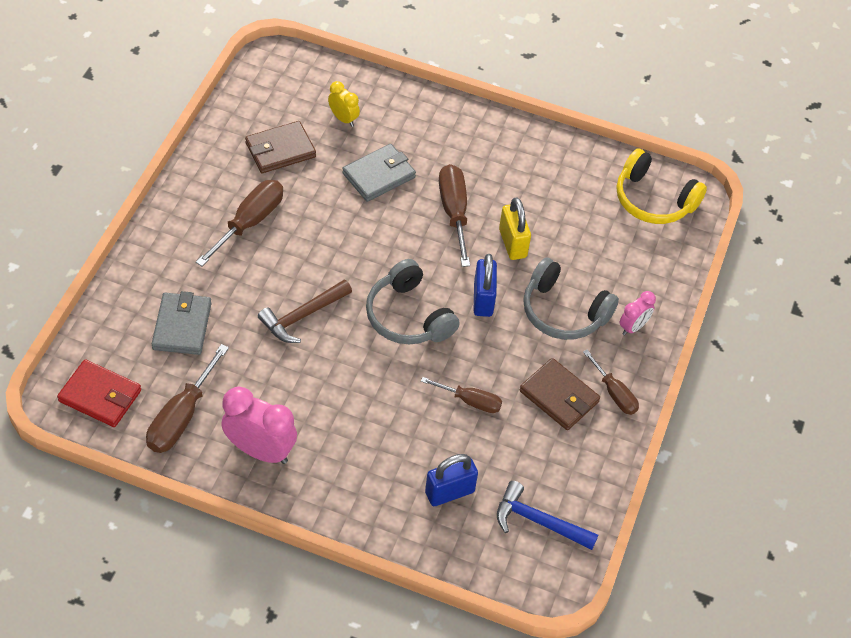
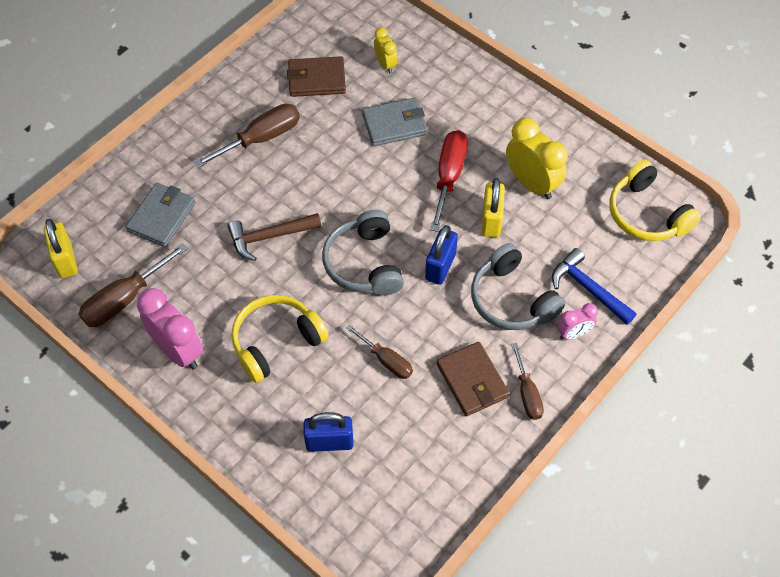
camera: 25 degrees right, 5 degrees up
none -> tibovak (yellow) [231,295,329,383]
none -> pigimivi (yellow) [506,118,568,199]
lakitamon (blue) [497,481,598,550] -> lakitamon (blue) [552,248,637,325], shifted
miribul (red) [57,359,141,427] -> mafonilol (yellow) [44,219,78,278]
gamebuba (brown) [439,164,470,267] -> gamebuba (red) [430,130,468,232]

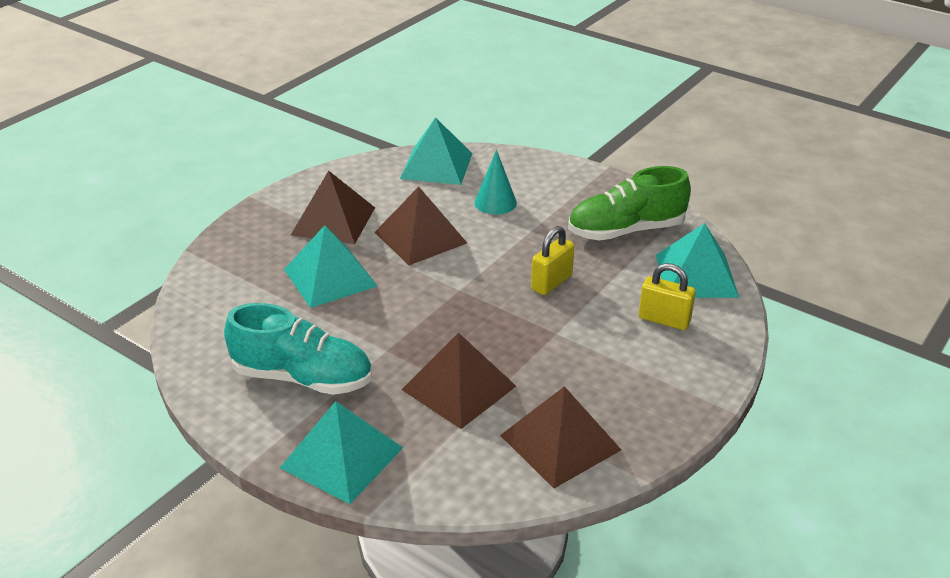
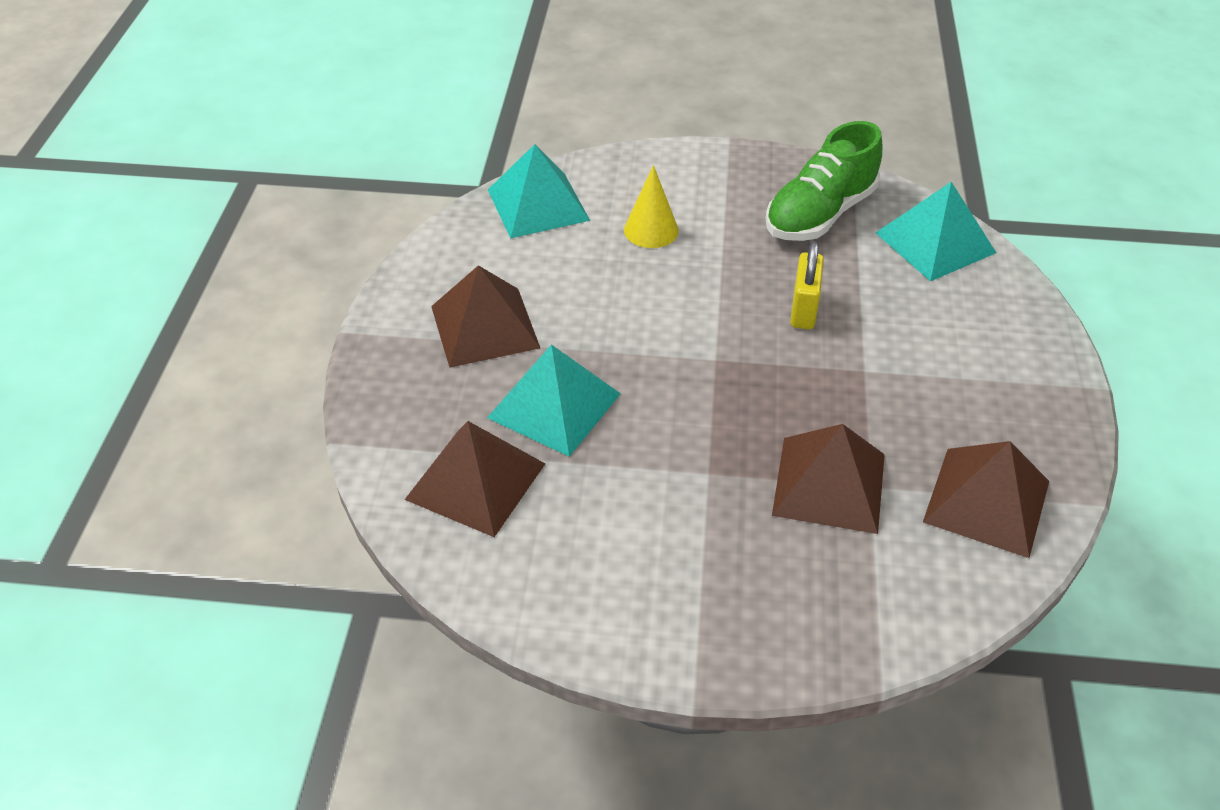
camera: 30 degrees left, 10 degrees up
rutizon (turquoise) [224,303,372,395] -> none
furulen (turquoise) [280,401,403,504] -> none
mafonilol (yellow) [639,263,696,330] -> none
furulen (brown) [375,187,467,265] -> furulen (brown) [404,421,545,537], shifted
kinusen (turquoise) [474,150,517,215] -> kinusen (yellow) [624,165,679,248]

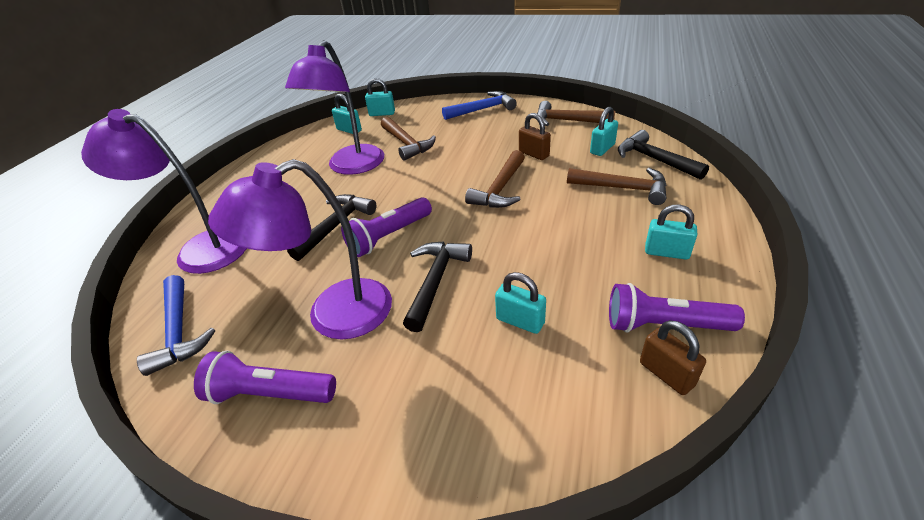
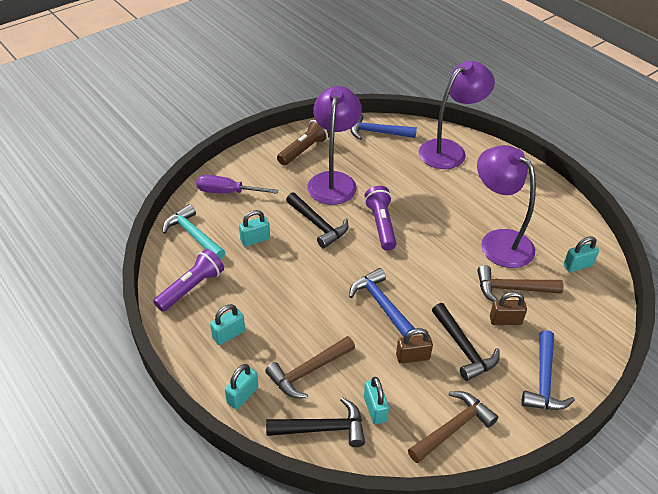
camera: 120 degrees right, 5 degrees up
none -> lakitamon (turquoise) [162,204,225,260]
none -> gamebuba (purple) [196,175,278,194]
lakitamon (black) [287,194,377,261] -> lakitamon (black) [432,303,500,381], shifted
mafonilol (turquoise) [365,78,395,116] -> mafonilol (turquoise) [225,364,258,409], shifted
mafonilol (brown) [640,320,706,395] -> mafonilol (brown) [490,292,527,325], shifted
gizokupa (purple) [194,351,336,404] -> gizokupa (brown) [277,119,330,165]
lakitamon (brown) [465,150,525,208] -> lakitamon (blue) [349,268,415,337]

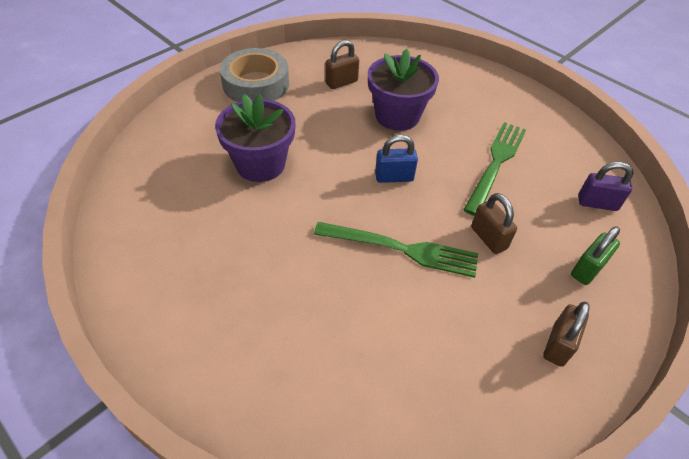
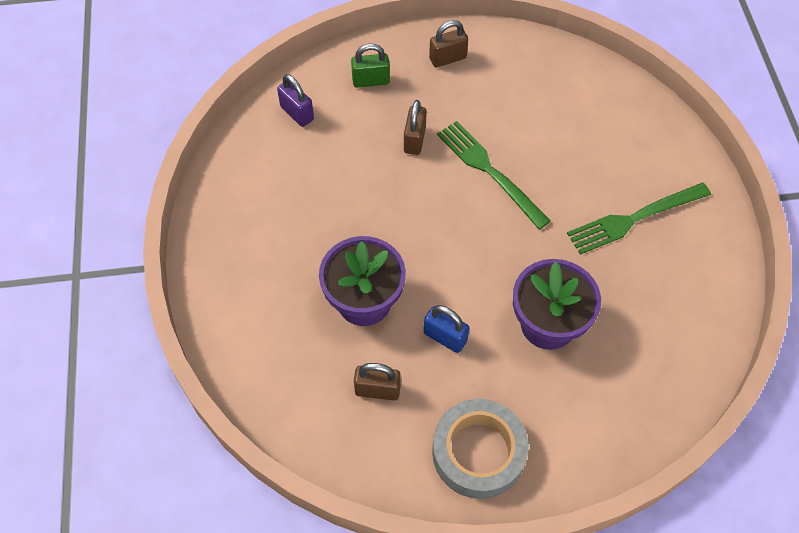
camera: 140 degrees left, 10 degrees up
mafonilol (blue) [375,135,418,183] -> mafonilol (blue) [424,305,469,353], shifted
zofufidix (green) [463,122,526,216] -> zofufidix (green) [567,183,711,255], shifted

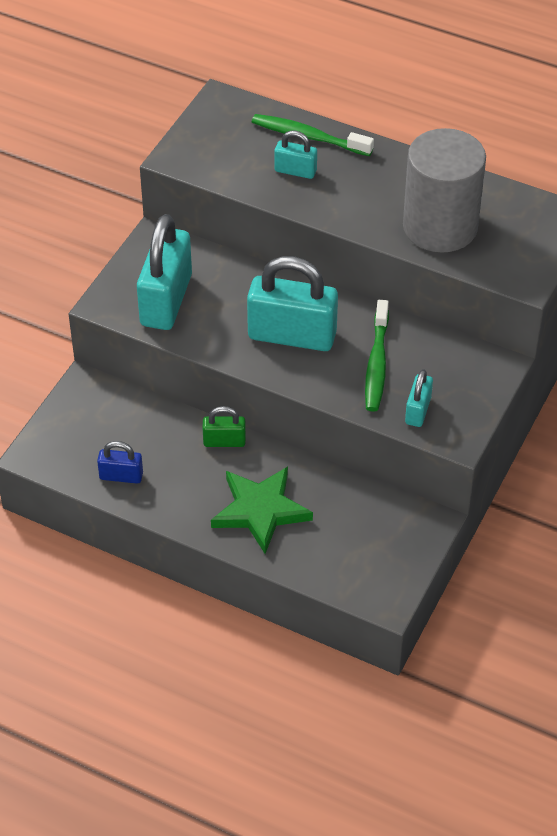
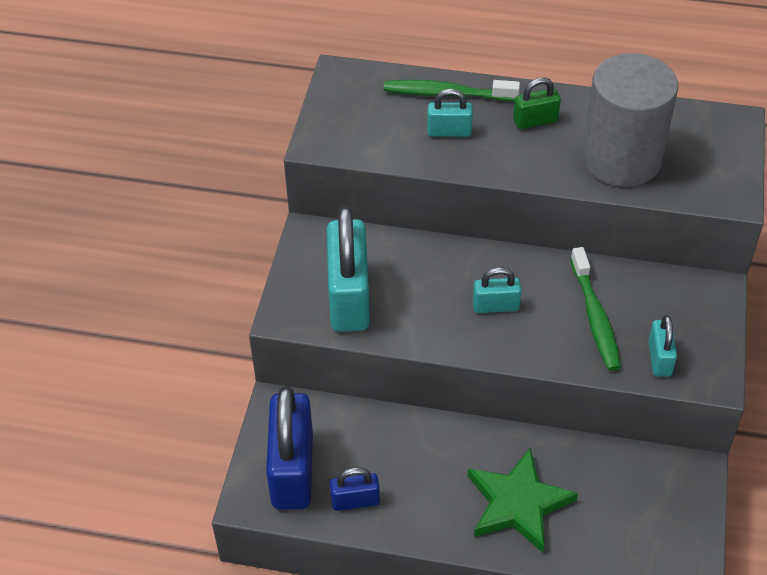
camera: 15 degrees left, 0 degrees up
none -> mafonilol (blue) [266,386,313,509]
mafonilol (green) [203,406,246,447] -> mafonilol (green) [513,78,561,129], shifted
mafonilol (turquoise) [247,256,338,351] -> mafonilol (turquoise) [473,267,521,313], x0.49

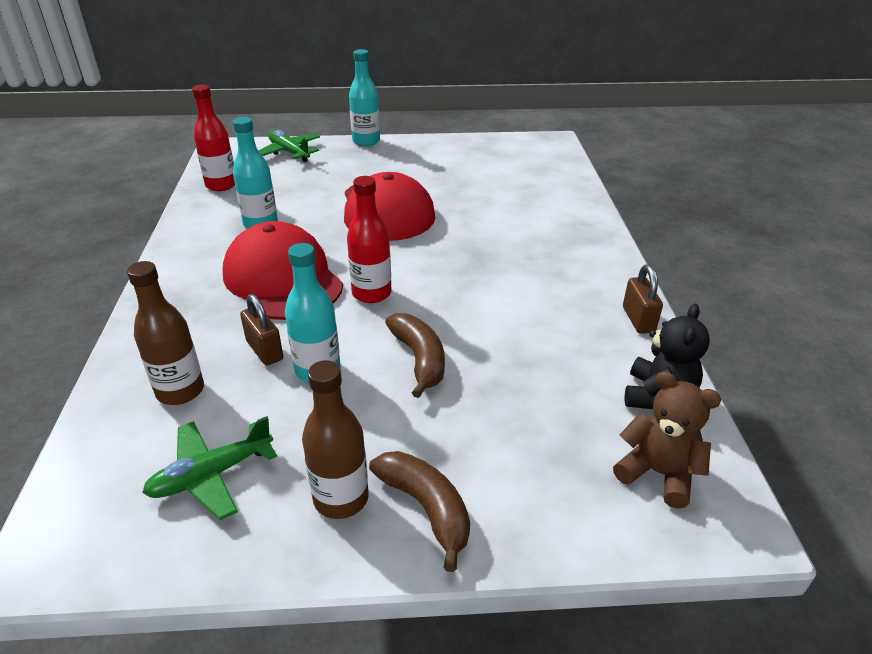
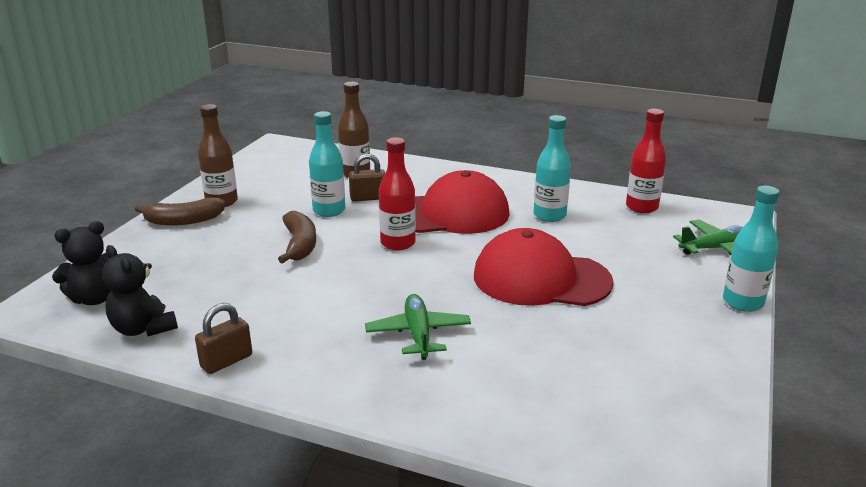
camera: 115 degrees right, 10 degrees down
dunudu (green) [142,416,277,520] -> dunudu (green) [365,294,471,360], shifted
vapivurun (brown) [613,371,722,509] -> vapivurun (black) [52,221,111,305]
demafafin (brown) [385,313,445,398] -> demafafin (brown) [278,211,316,264], 105 degrees counterclockwise
mafonilol (brown) [623,265,663,334] -> mafonilol (brown) [195,303,252,374], 60 degrees counterclockwise

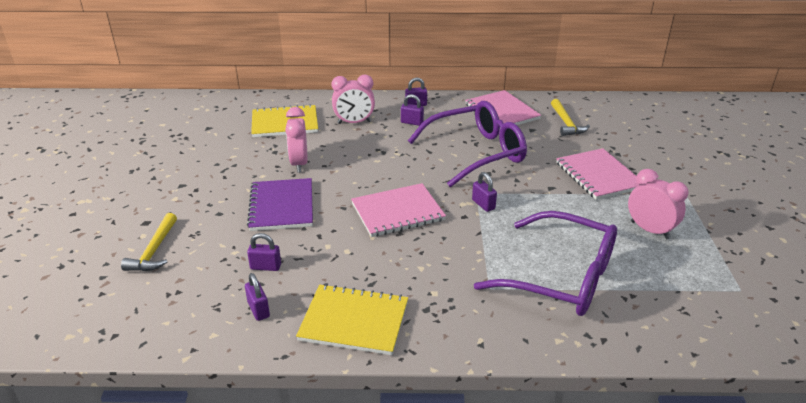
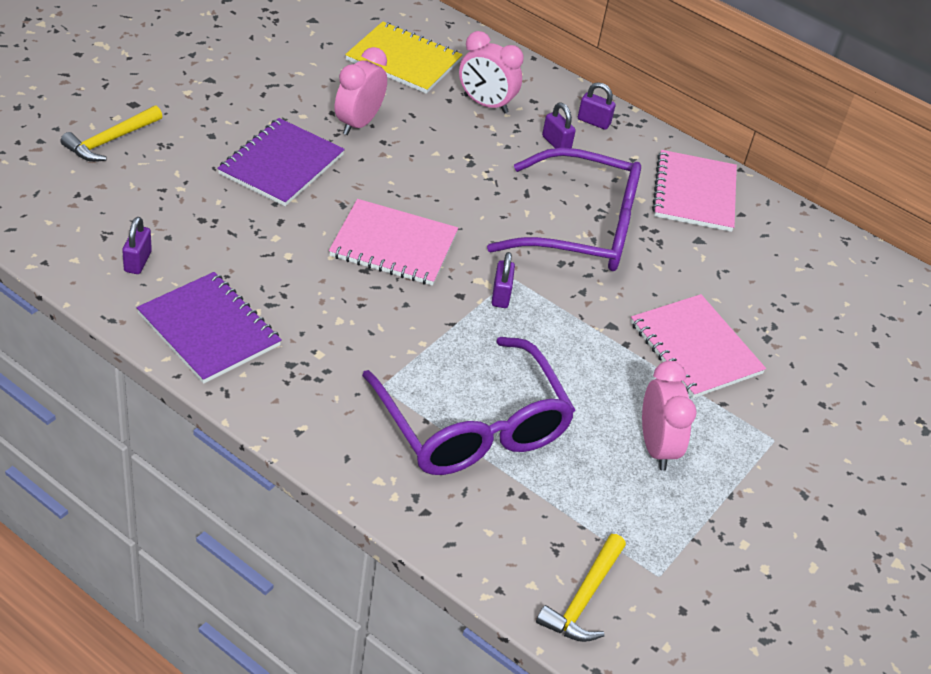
camera: 30 degrees right, 10 degrees up
mafonilol (purple) [247,233,281,271] -> none
lakitamon (yellow) [551,99,590,136] -> lakitamon (yellow) [536,534,626,642], shifted
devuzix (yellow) [296,284,408,355] -> devuzix (purple) [137,272,282,384]
devuzix (pink) [556,148,640,200] -> devuzix (pink) [631,294,766,398], 45 degrees counterclockwise

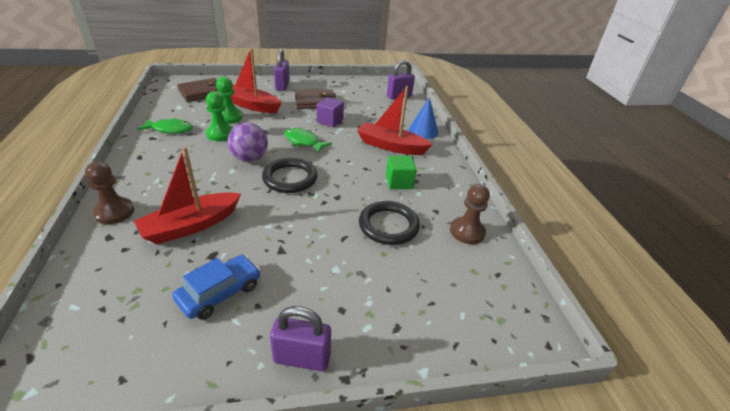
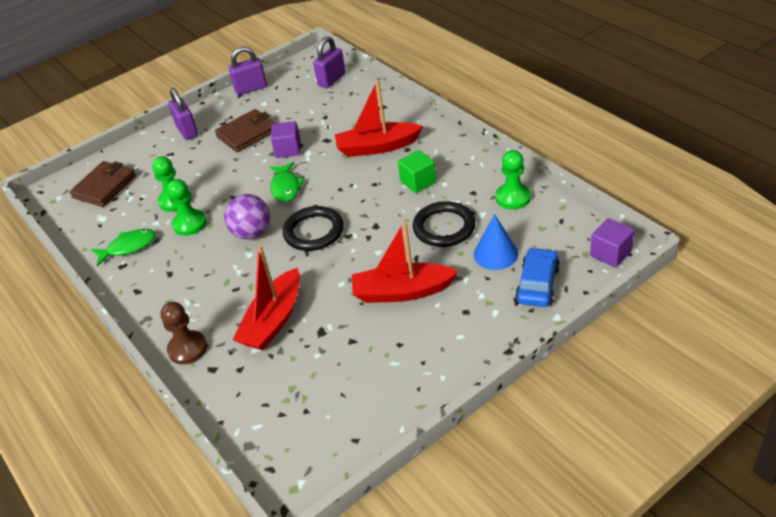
camera: 20 degrees left, 5 degrees up
none -> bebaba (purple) [590,218,634,268]
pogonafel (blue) [172,255,260,320] -> pogonafel (blue) [515,247,560,307], shifted
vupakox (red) [231,48,281,113] -> vupakox (red) [352,221,458,303], shifted
mafonilol (purple) [270,306,331,371] -> mafonilol (purple) [229,47,267,95], shifted
kinusen (blue) [409,97,439,139] -> kinusen (blue) [474,214,518,270], shifted
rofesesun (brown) [450,184,490,244] -> rofesesun (green) [496,150,531,209]
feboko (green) [284,128,332,153] -> feboko (green) [270,162,305,202], 105 degrees counterclockwise

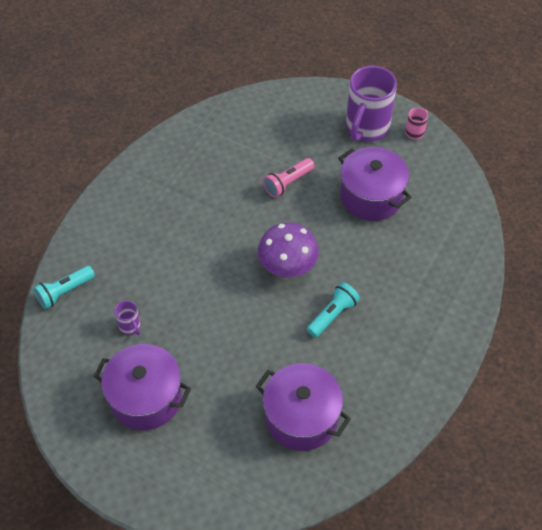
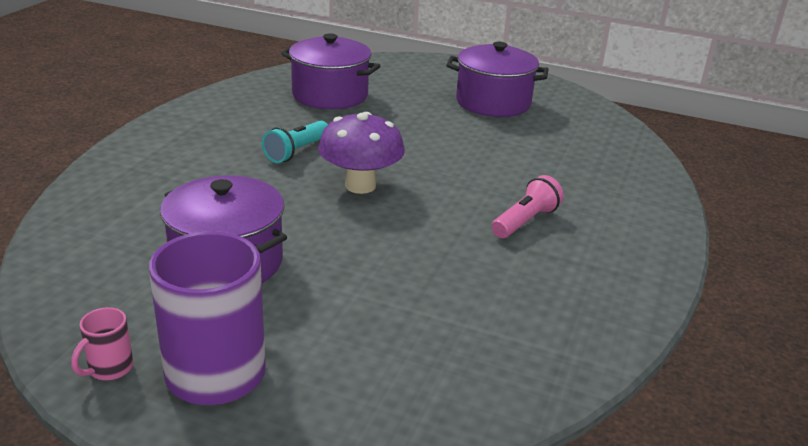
camera: 170 degrees right, 25 degrees down
gizokupa (turquoise) [33,266,95,309] -> none
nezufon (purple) [114,301,141,335] -> none
gizokupa (pink) [263,158,315,198] -> gizokupa (pink) [492,175,564,238], shifted

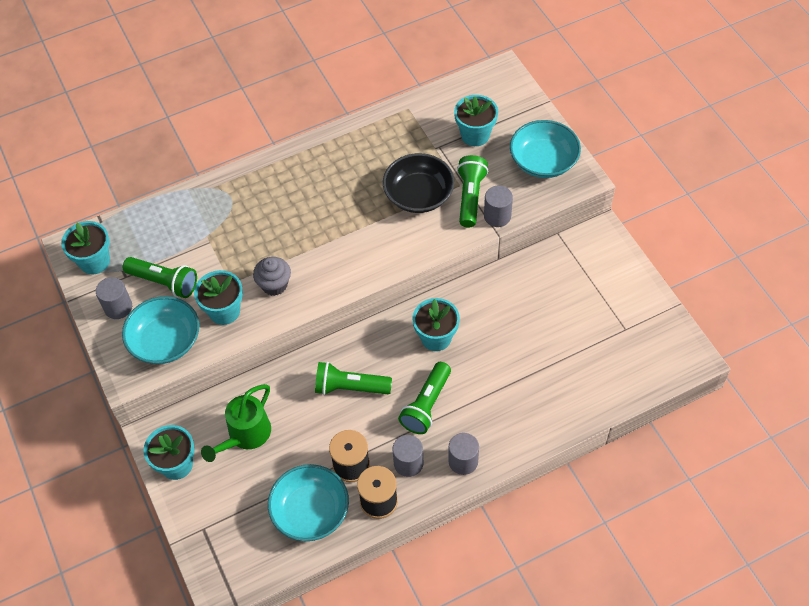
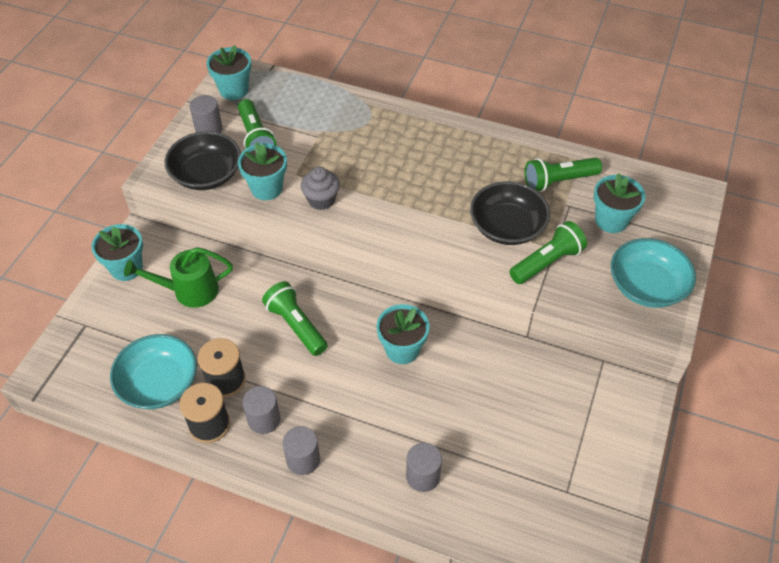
camera: 45 degrees right, 5 degrees down
gizokupa (green) [398,362,451,434] -> gizokupa (green) [524,157,602,192], shifted
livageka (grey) [484,185,513,227] -> livageka (grey) [406,443,442,492], shifted
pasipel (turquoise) [122,296,200,364] -> pasipel (black) [165,131,241,190]

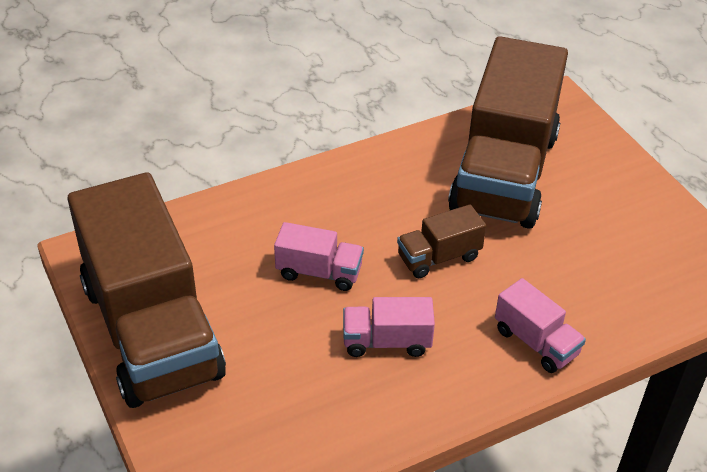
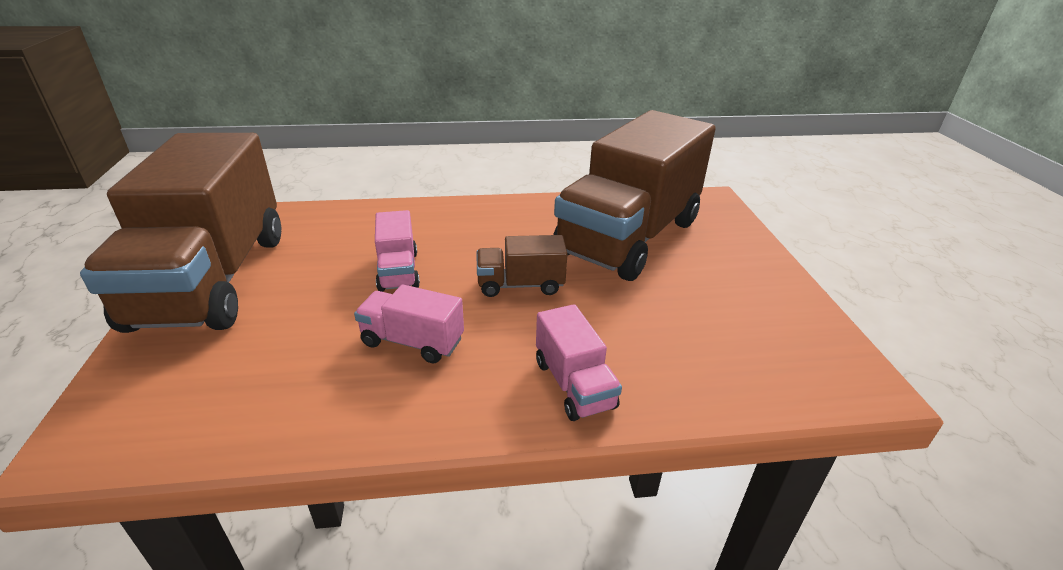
camera: 20 degrees right, 10 degrees down
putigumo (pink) [274,222,364,291] -> putigumo (pink) [375,210,420,292], 45 degrees clockwise

